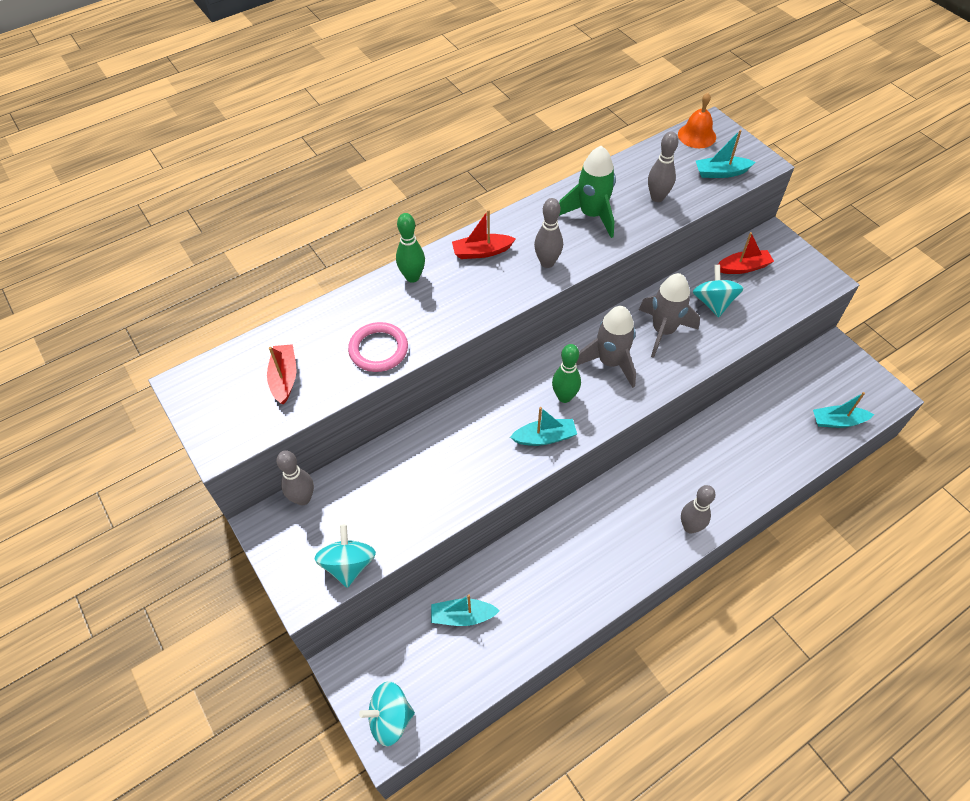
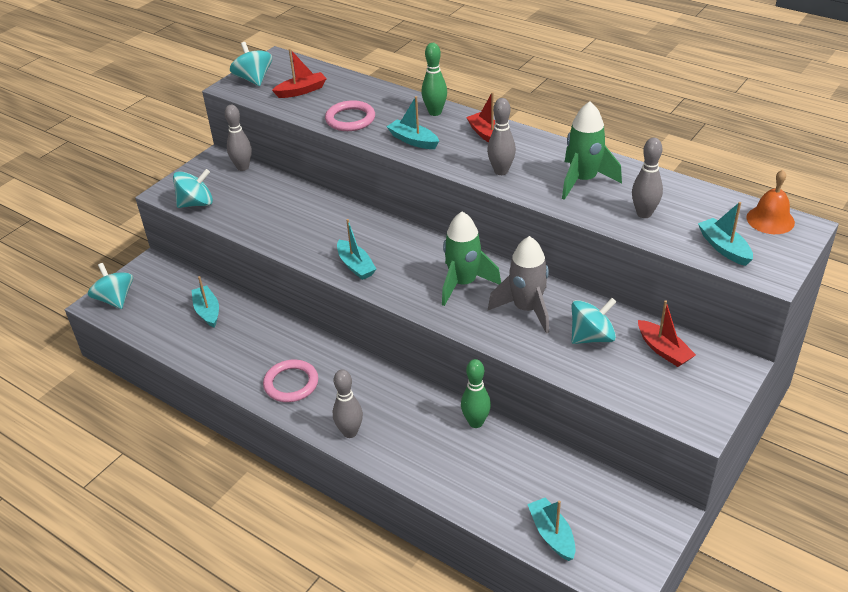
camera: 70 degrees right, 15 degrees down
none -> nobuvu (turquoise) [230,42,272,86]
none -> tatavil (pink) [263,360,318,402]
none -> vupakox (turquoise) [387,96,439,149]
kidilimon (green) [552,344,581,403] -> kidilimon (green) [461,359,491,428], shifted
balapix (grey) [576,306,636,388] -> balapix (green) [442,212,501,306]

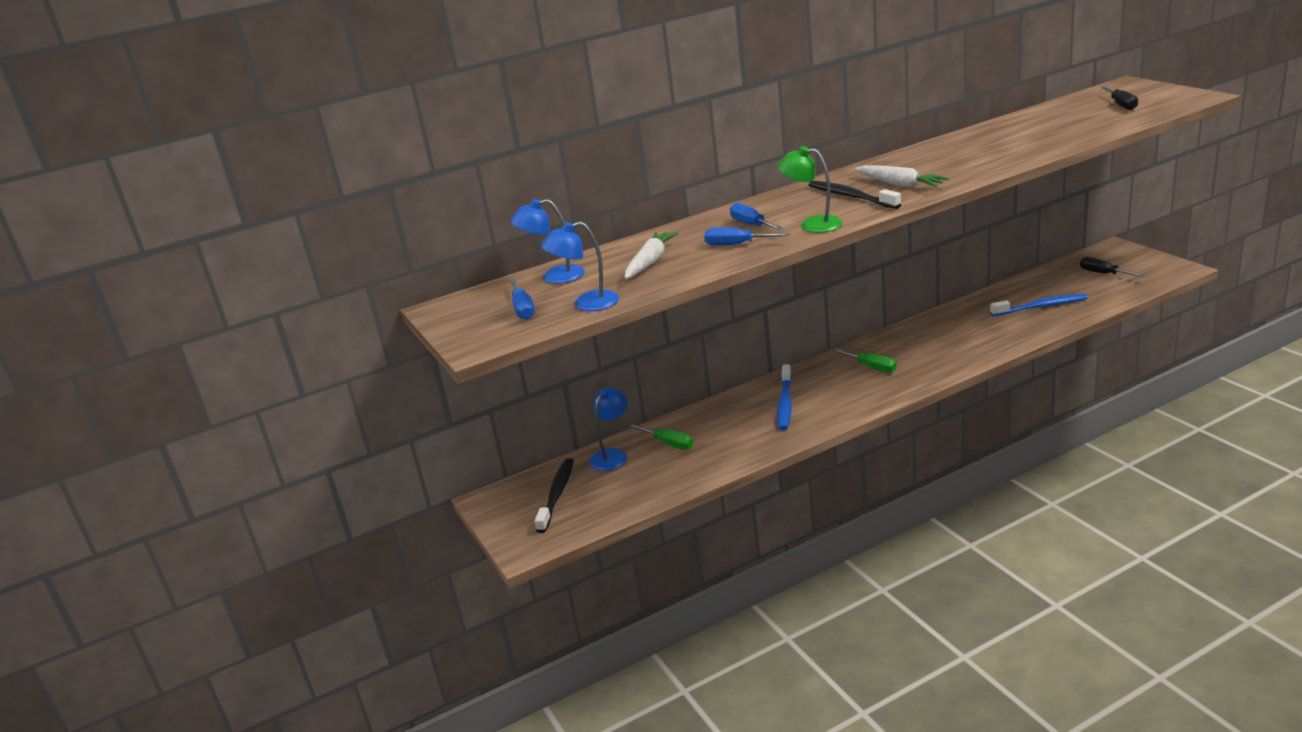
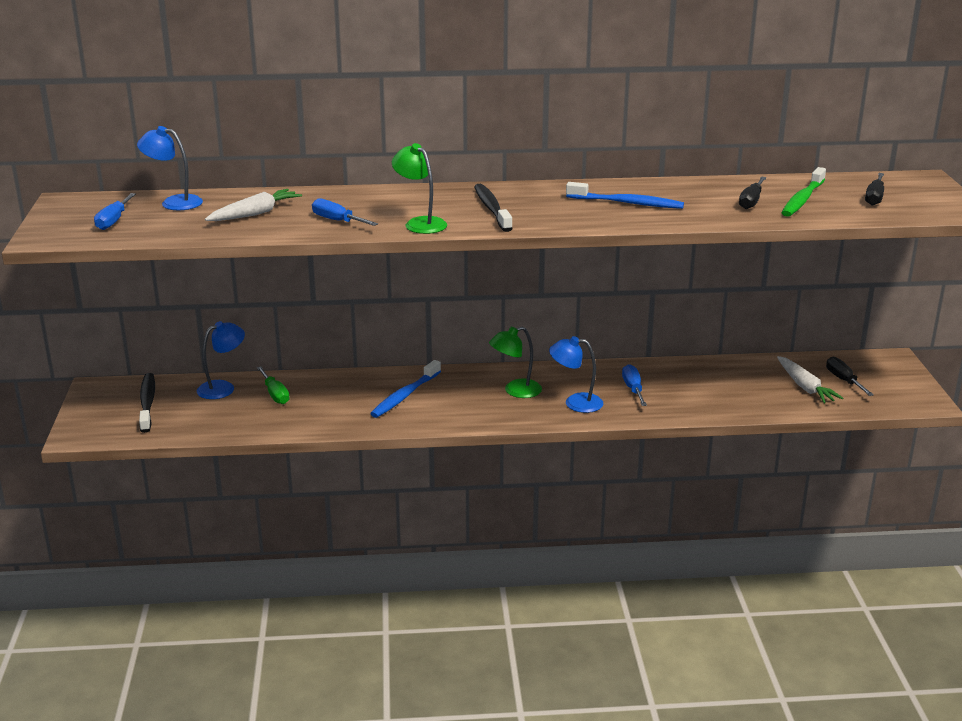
camera: 20 degrees right, 0 degrees up
none -> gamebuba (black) [739,177,767,209]
none -> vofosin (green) [782,167,826,217]
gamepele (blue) [541,222,619,311] -> gamepele (blue) [549,336,603,413], shifted
gamebuba (blue) [730,203,784,231] -> gamebuba (blue) [622,364,647,406], shifted
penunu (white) [854,166,949,188] -> penunu (white) [777,356,843,403], shifted
vofosin (blue) [990,293,1088,316] -> vofosin (blue) [566,182,684,209], shifted
gamebuba (green) [833,349,897,373] -> gamepele (green) [489,327,542,398]
vofosin (black) [535,458,574,533] -> vofosin (black) [139,373,155,433], 45 degrees counterclockwise

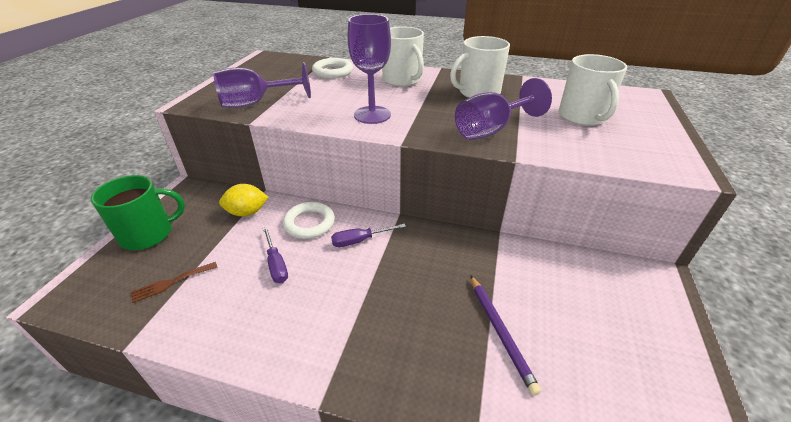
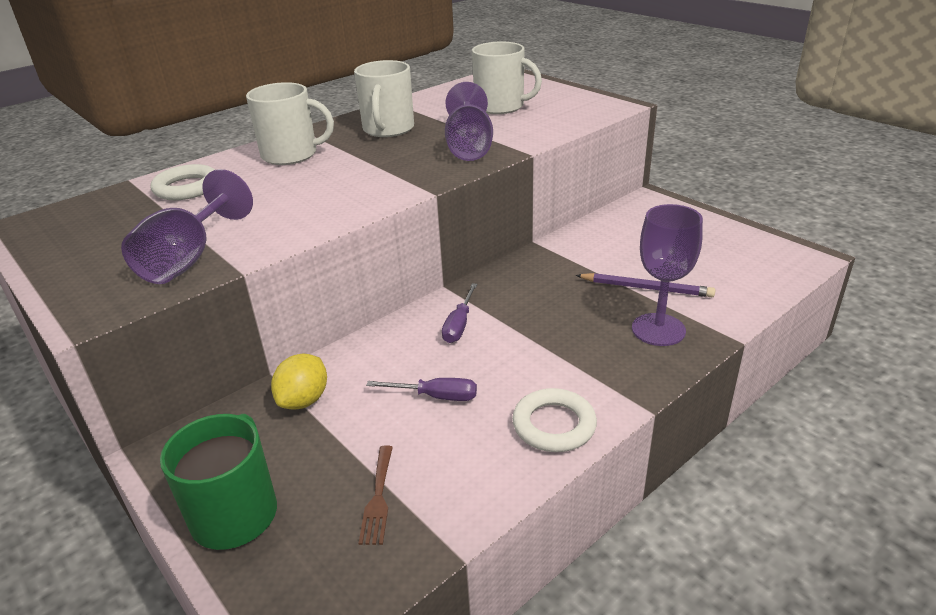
camera: 55 degrees left, 5 degrees down
tatavil (white) [283,202,335,239] -> tatavil (white) [512,388,597,452], shifted
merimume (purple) [347,14,391,124] -> merimume (purple) [632,204,703,346], shifted

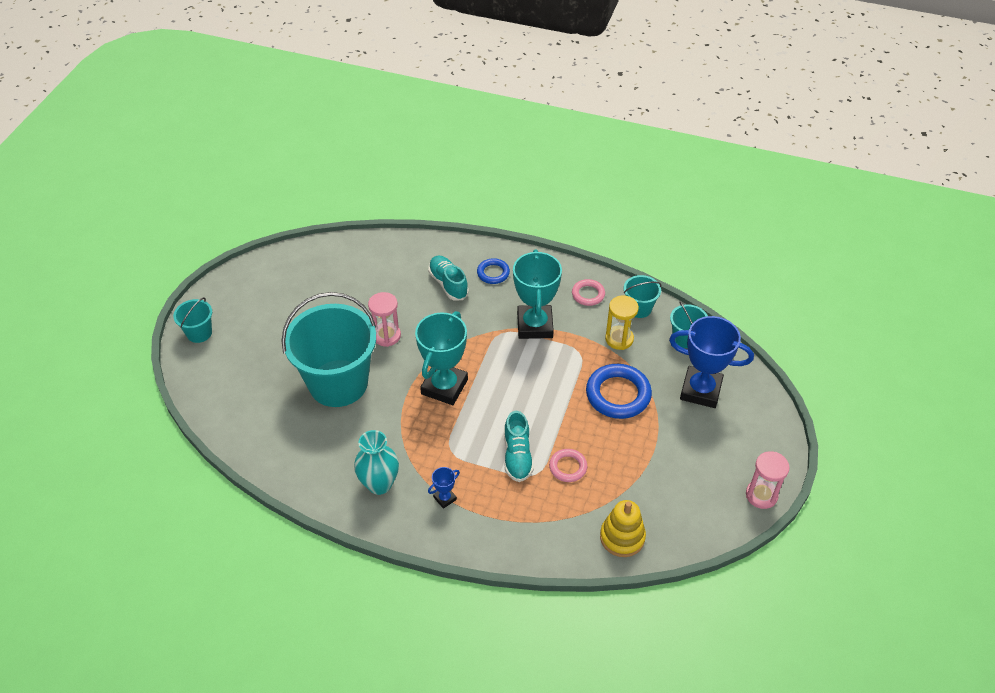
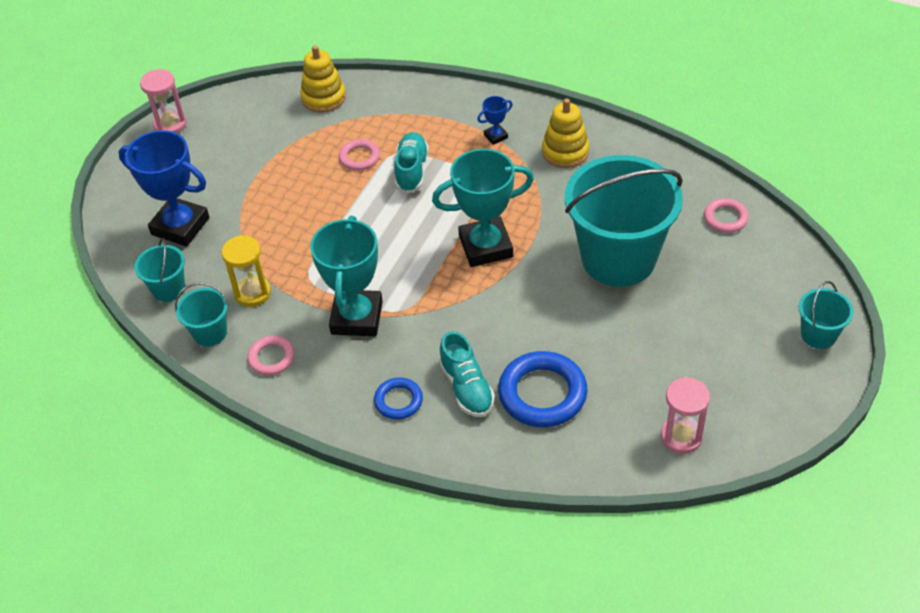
camera: 170 degrees left, 0 degrees up
none -> tatavil (pink) [704,198,749,233]
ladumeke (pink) [368,292,401,347] -> ladumeke (pink) [661,377,710,454], shifted
tatavil (blue) [586,364,652,419] -> tatavil (blue) [498,351,587,427], shifted
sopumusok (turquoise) [354,430,399,495] -> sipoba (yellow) [542,98,589,168]
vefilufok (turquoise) [415,311,468,405] -> vefilufok (turquoise) [432,149,534,267], 45 degrees clockwise

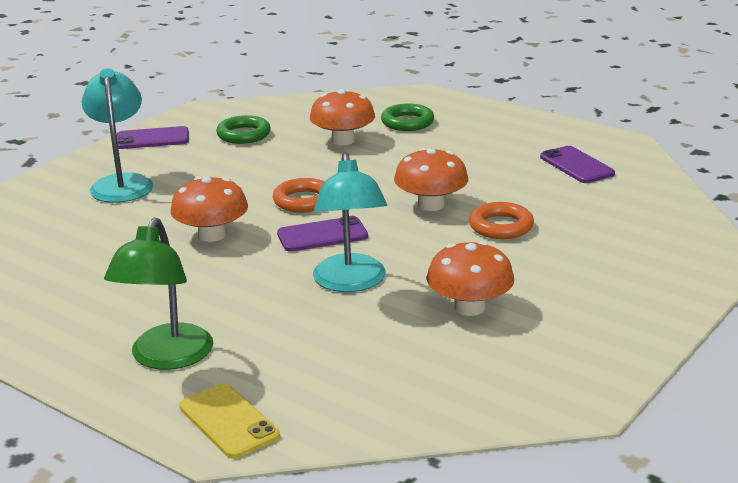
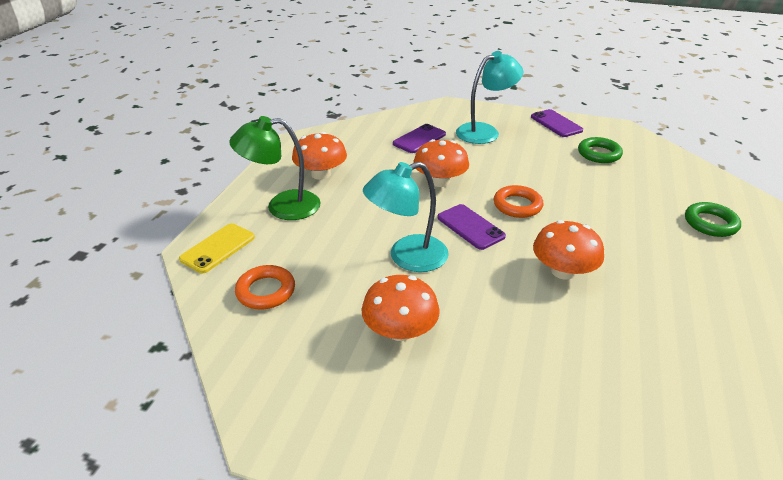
camera: 70 degrees right, 10 degrees up
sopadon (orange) [310,89,375,145] -> sopadon (orange) [292,132,347,180], shifted
tatavil (orange) [469,202,534,239] -> tatavil (orange) [235,265,295,309], shifted
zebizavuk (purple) [540,146,615,183] -> zebizavuk (purple) [393,124,446,153], shifted

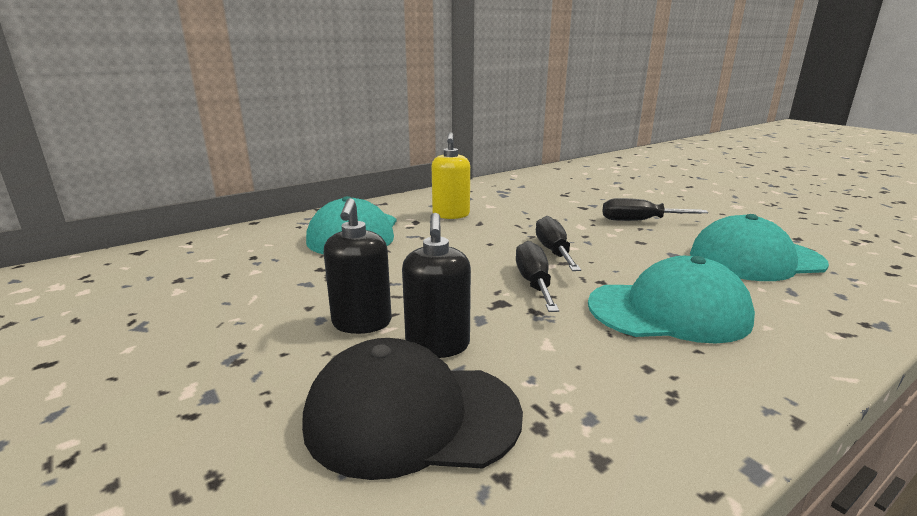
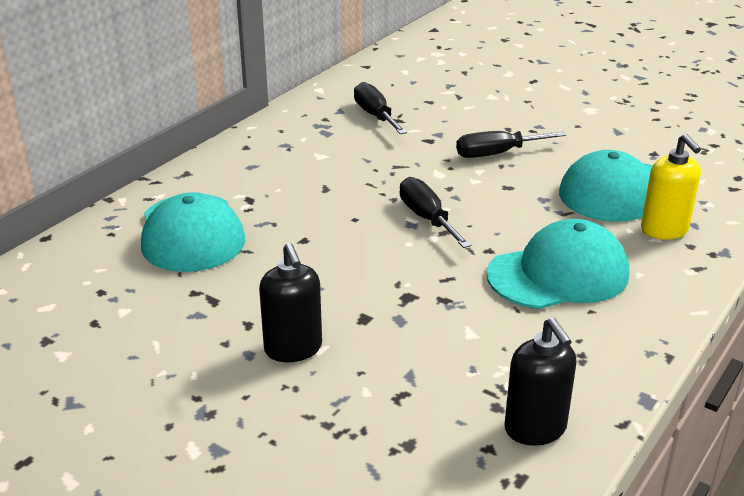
camera: 20 degrees left, 10 degrees up
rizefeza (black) [302,338,523,480] -> none
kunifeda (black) [402,213,471,358] -> kunifeda (black) [504,318,577,446], shifted
kunifeda (yellow) [432,132,470,219] -> kunifeda (yellow) [641,134,701,240], shifted
gamebuba (black) [516,241,559,312] -> gamebuba (black) [354,82,407,134], shifted

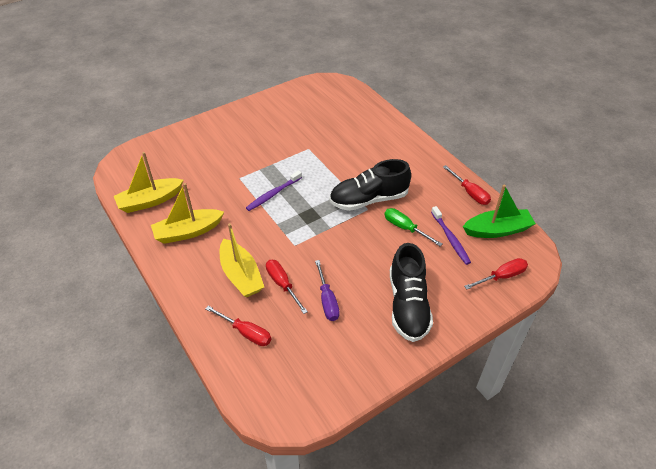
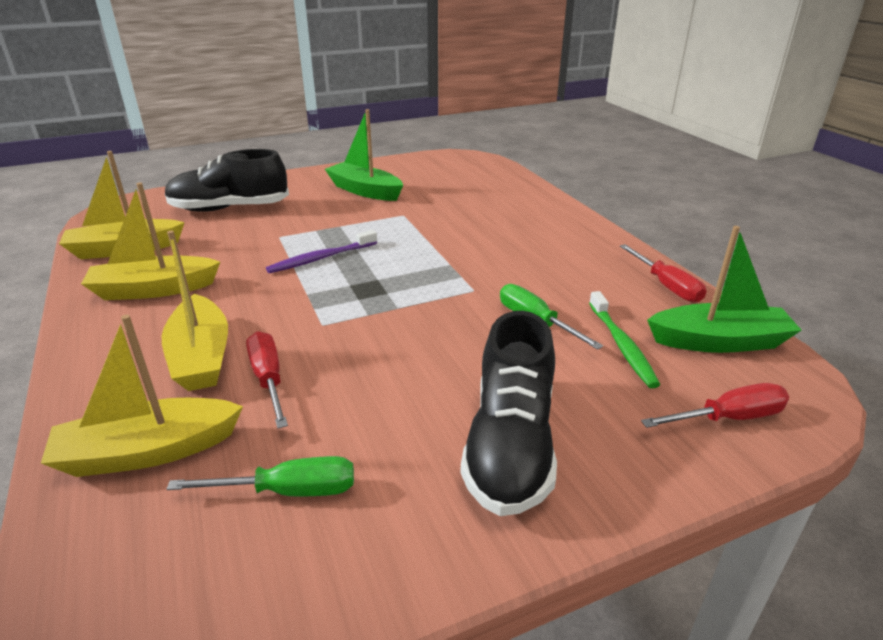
camera: 10 degrees right, 15 degrees down
gamebuba (purple) [315,260,340,321] -> none
none -> gamebuba (green) [167,456,354,497]
none -> vupakox (green) [325,109,403,201]
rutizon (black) [329,159,411,211] -> rutizon (black) [165,149,289,212], shifted
gamebuba (red) [205,306,271,346] -> vupakox (yellow) [41,315,243,477]
vofosin (purple) [431,206,471,265] -> vofosin (green) [589,291,660,388]

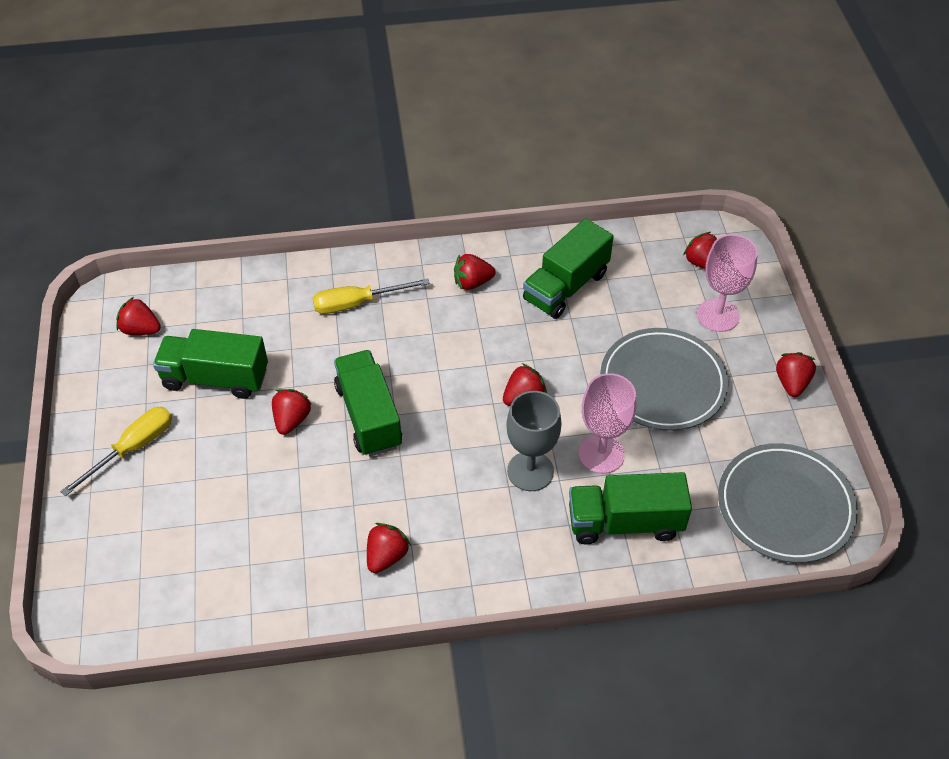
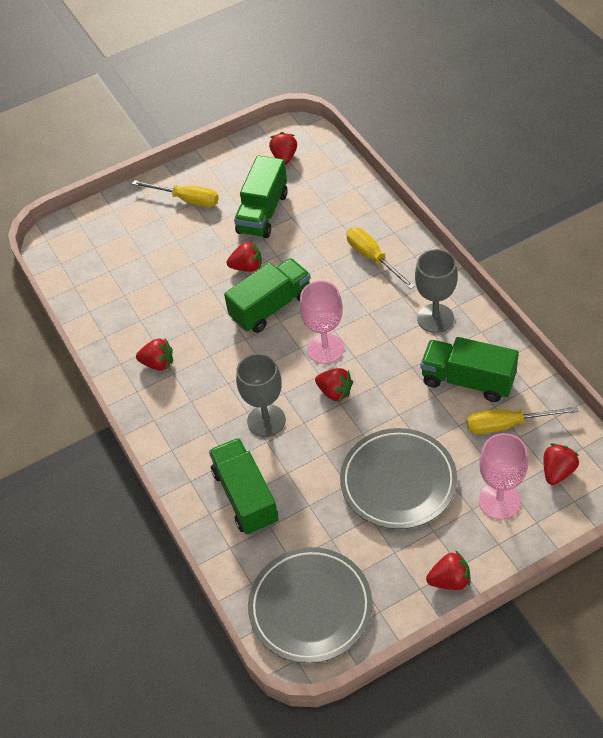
camera: 75 degrees right, 0 degrees up
none -> gamebuba (yellow) [467,406,578,434]
merimume (pink) [578,373,637,474] -> merimume (pink) [300,281,344,364], shifted
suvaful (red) [454,254,496,290] -> merimume (grey) [415,249,458,333]
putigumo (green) [153,329,268,399] -> putigumo (green) [234,155,287,238], 150 degrees counterclockwise

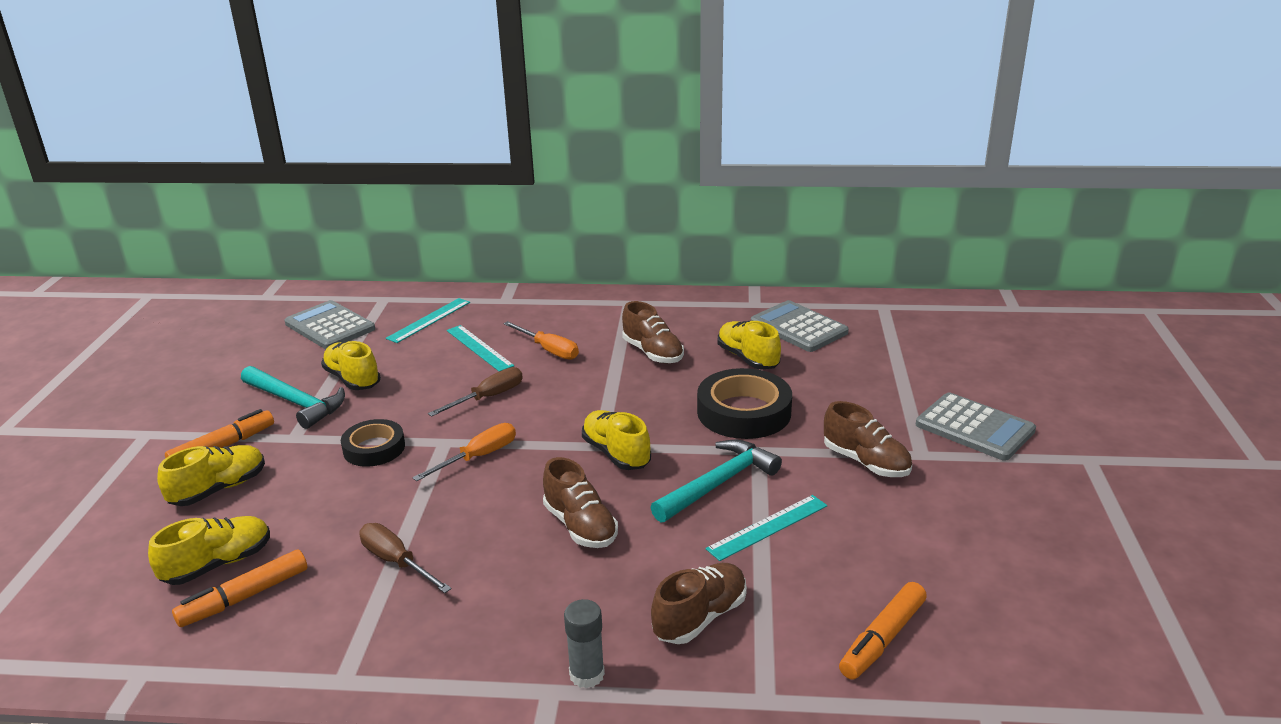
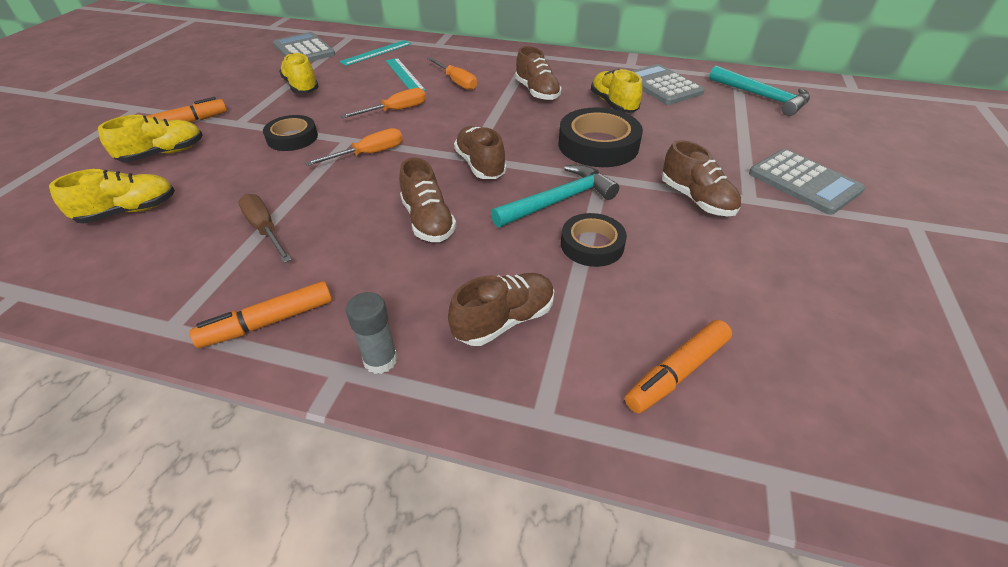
camera: 10 degrees right, 15 degrees up
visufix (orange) [172,549,307,627] -> visufix (orange) [190,281,332,348], shifted
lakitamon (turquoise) [241,366,345,429] -> lakitamon (turquoise) [709,66,810,116], shifted
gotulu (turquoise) [705,495,827,561] -> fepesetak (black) [561,213,627,267]
gamebuba (brown) [428,367,523,417] -> gamebuba (orange) [341,88,426,118]
rutizon (yellow) [582,410,651,470] -> rutizon (brown) [454,126,507,179]

